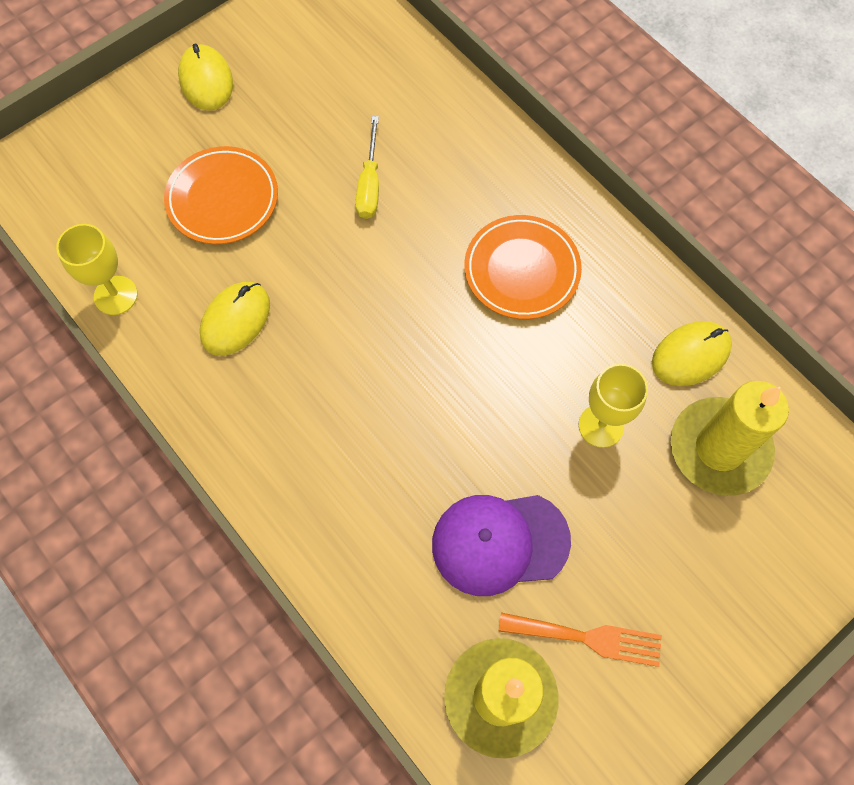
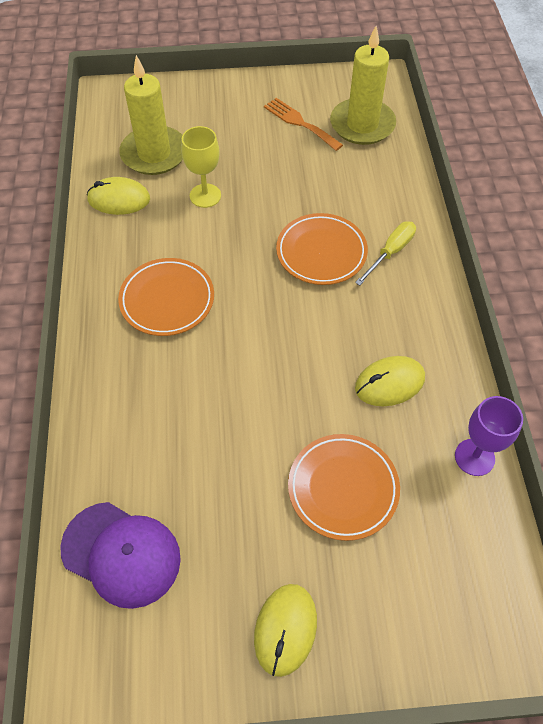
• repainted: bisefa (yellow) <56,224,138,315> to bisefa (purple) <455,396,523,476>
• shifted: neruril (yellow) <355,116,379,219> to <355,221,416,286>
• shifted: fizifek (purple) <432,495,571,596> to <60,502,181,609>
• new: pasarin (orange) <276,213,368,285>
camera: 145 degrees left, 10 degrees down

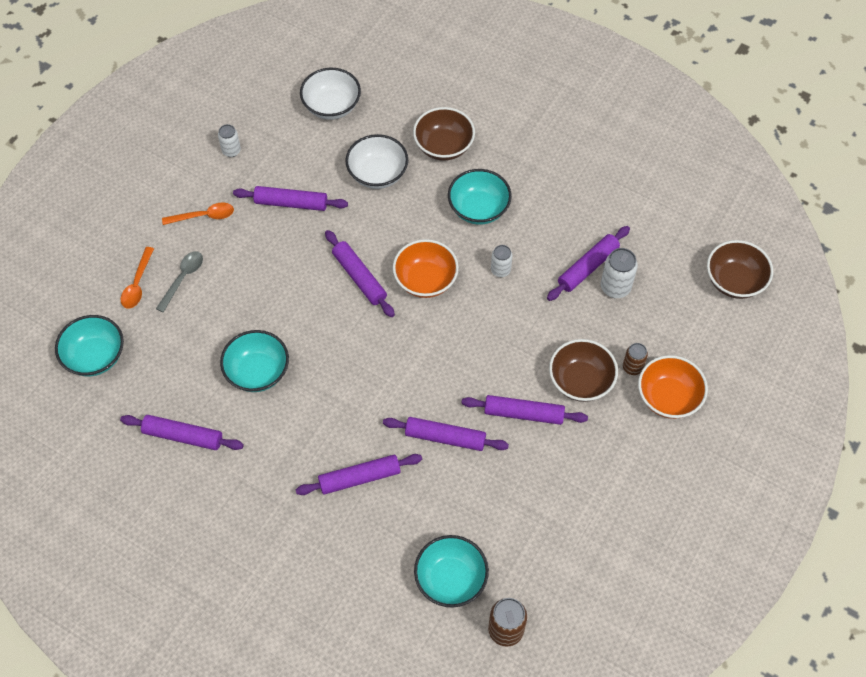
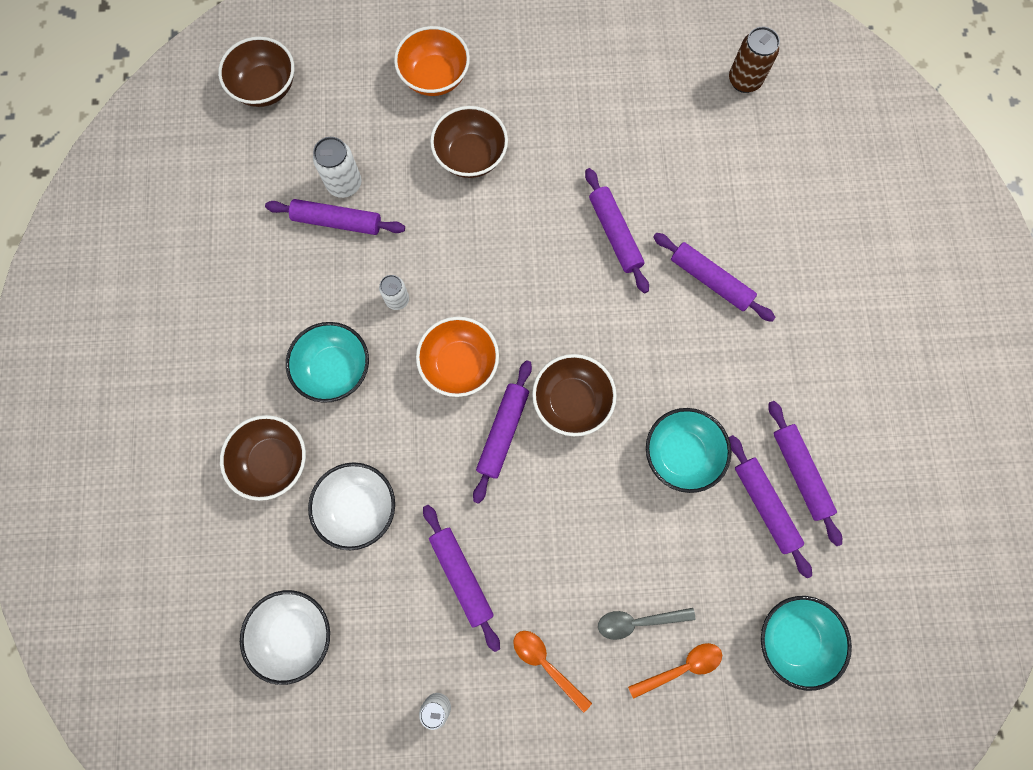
• gone: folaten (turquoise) <414,535,489,607>
• shifted: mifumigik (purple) <461,395,588,425> to <729,435,812,578>
• gone: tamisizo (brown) <623,343,648,375>
• new: folaten (brown) <532,354,617,436>
camera: 125 degrees left, 15 degrees up

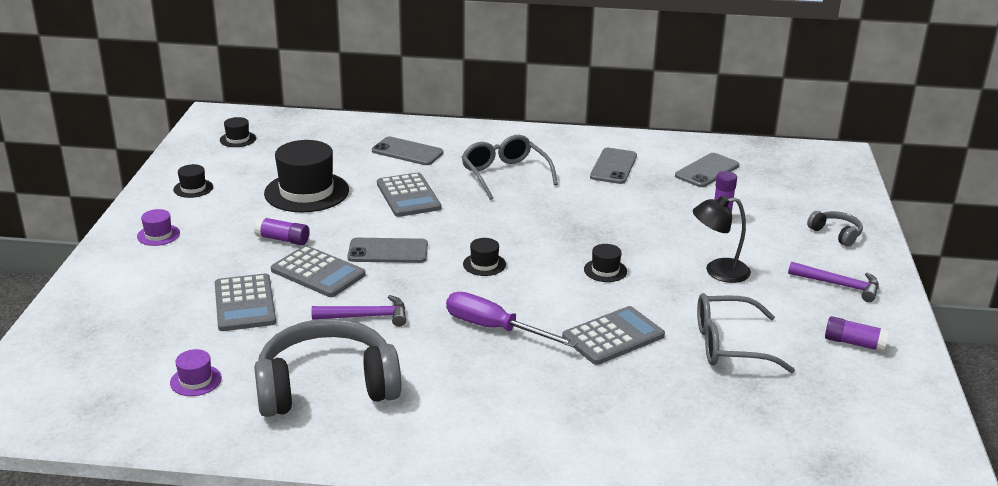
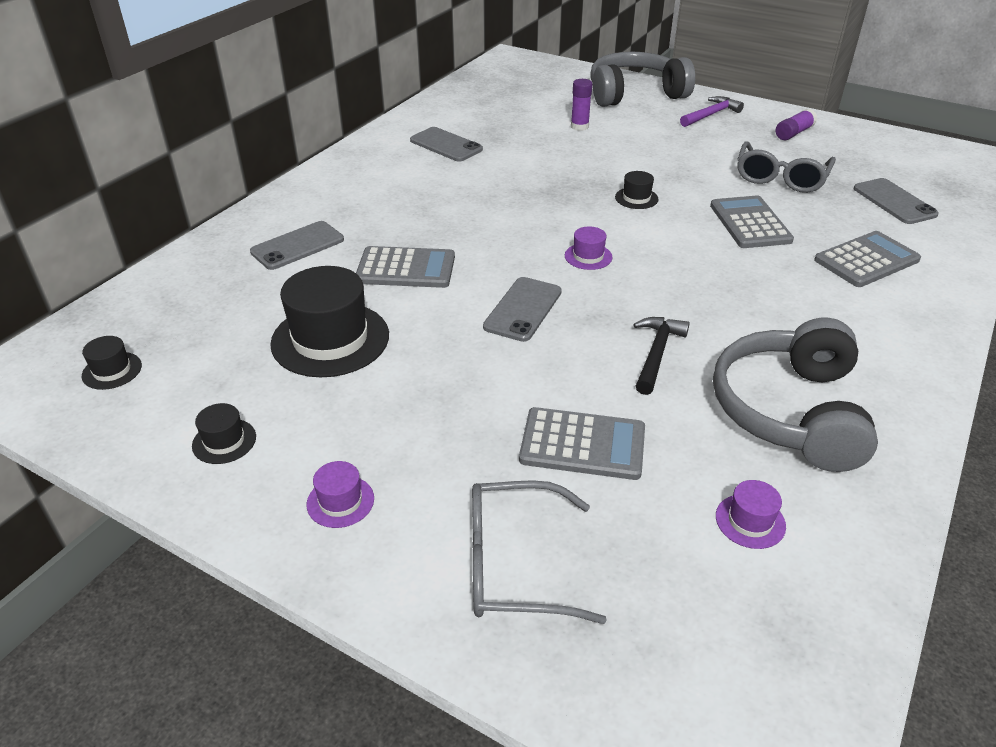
• gone: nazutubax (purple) <254,217,309,245>
• shifted: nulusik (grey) <271,245,366,297> to <814,231,921,287>
• repainted: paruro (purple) <312,295,406,327> to paruro (black) <633,317,690,395>
• gone: neruril (purple) <446,292,578,347>
• shifted: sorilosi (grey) <462,135,558,200> to <472,480,606,624>
• repainted: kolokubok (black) <463,238,506,276> to kolokubok (purple) <565,227,612,270>
• shifted: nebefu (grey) <675,153,739,187> to <853,178,939,224>
• gone: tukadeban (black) <693,195,751,283>
• scaled: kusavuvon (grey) <807,211,863,247> = <590,51,695,107> x2.27
camera: 65 degrees left, 10 degrees up

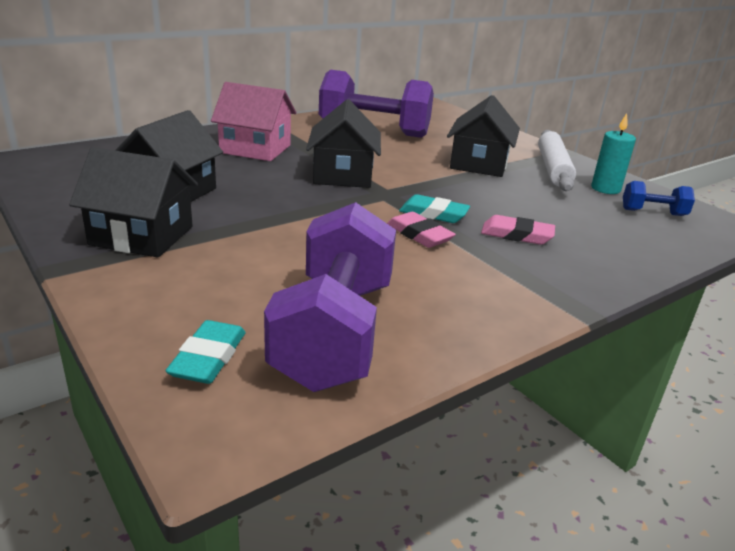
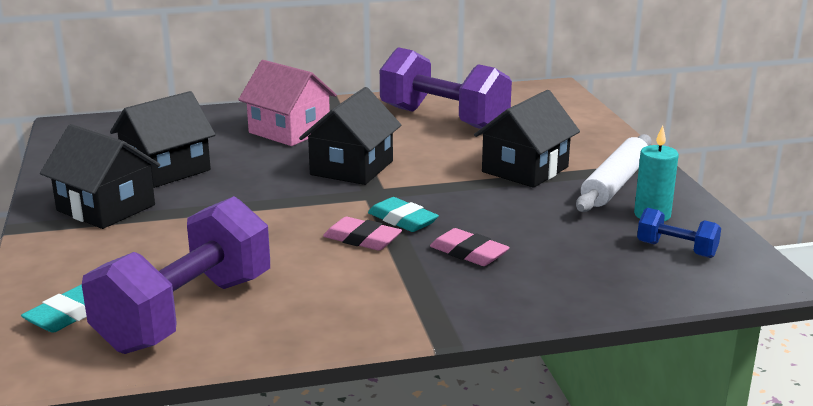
• rotated: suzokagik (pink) <387,212,456,248> = <323,217,402,251> 45 degrees counterclockwise
camera: 25 degrees right, 5 degrees down

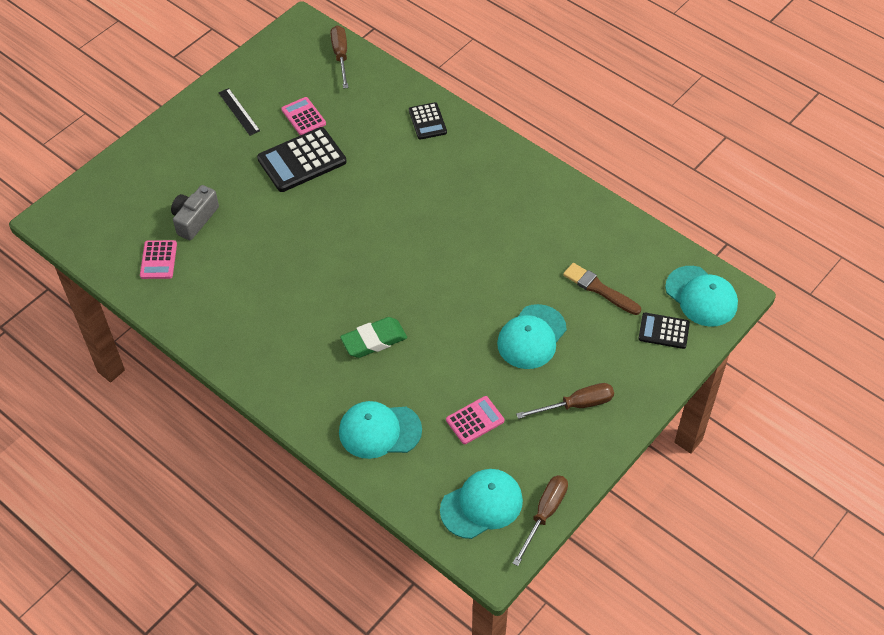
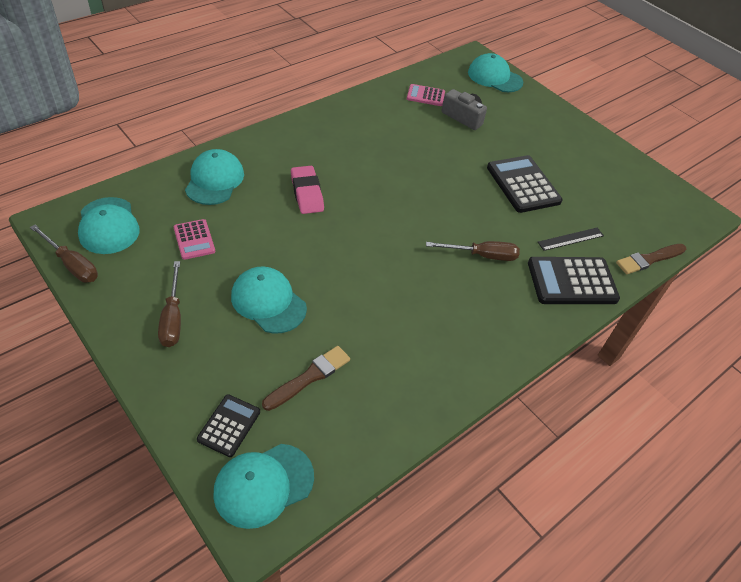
• shifted: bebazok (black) <219,88,260,136> to <538,228,604,251>
• gone: nulusik (pink) <281,97,326,135>
• shifted: neruril (brown) <330,25,348,89> to <426,241,520,261>
• repainted: suzokagik (green) <340,317,407,358> to suzokagik (pink) <291,166,324,214>
• scaled: nulusik (black) <409,102,447,140> = <528,257,620,304> x1.75
• new: fizifek (turquoise) <468,53,523,92>
• new: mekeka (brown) <616,244,686,274>
camera: 95 degrees right, 5 degrees down

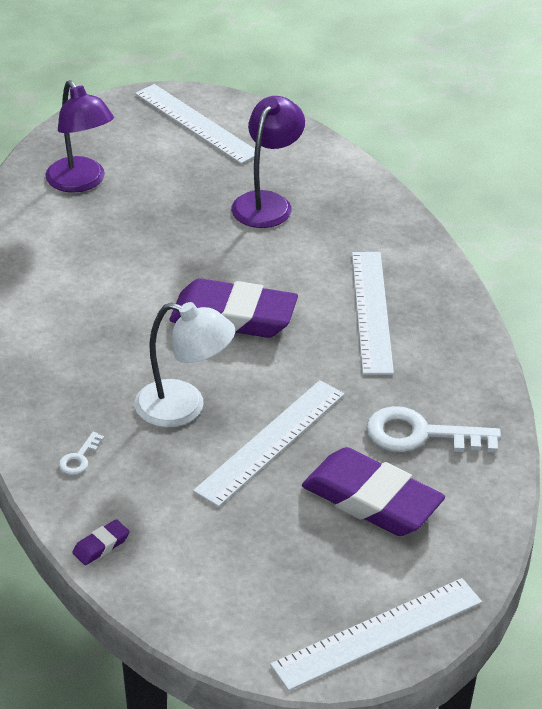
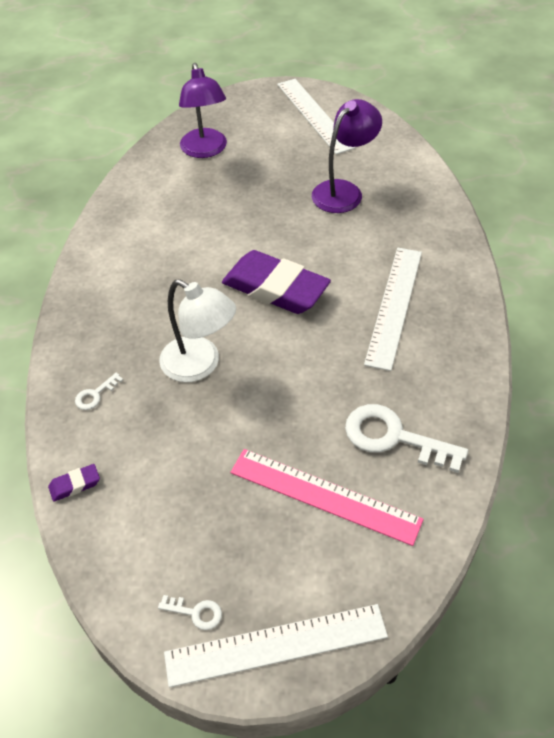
• gone: bebazok (white) <193,380,345,507>
• swapped: suzokagik (purple) <302,447,445,536> to bebazok (pink) <230,449,424,546>
• new: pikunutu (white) <158,595,222,630>
camera: 20 degrees right, 10 degrees up

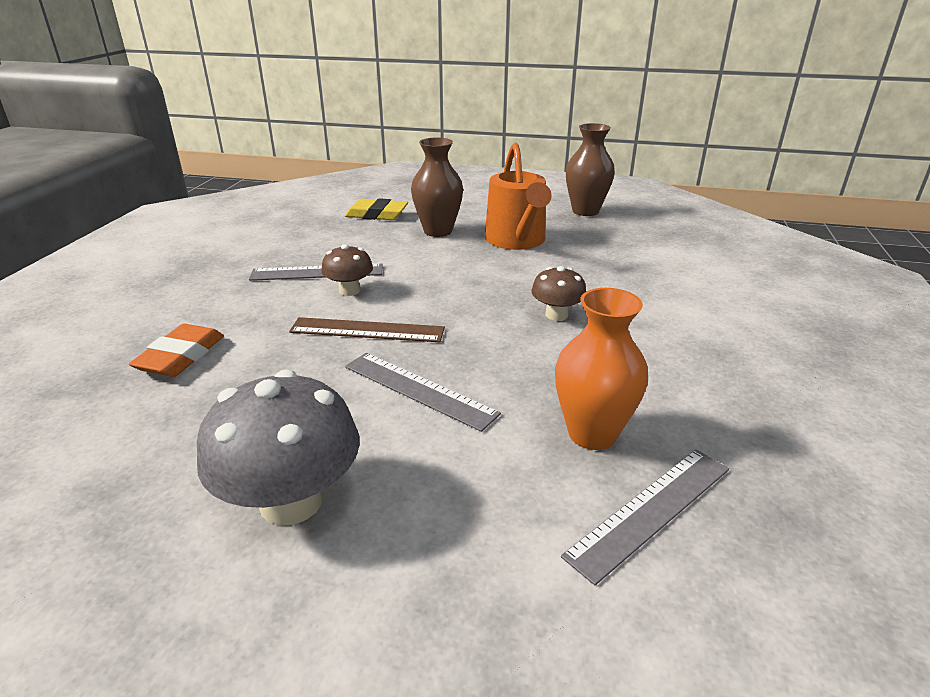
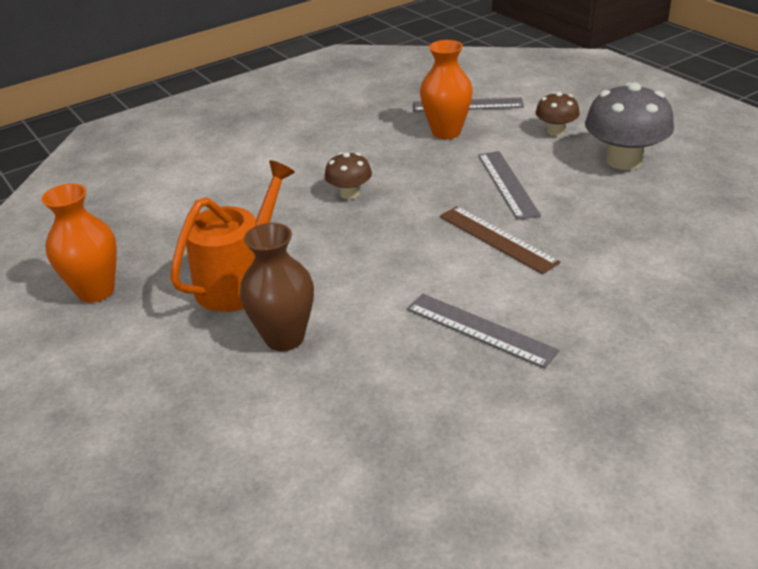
• gone: suzokagik (orange) <129,324,224,377>
• shifted: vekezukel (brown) <321,244,373,296> to <535,92,580,136>
• gone: suzokagik (yellow) <345,198,408,220>
• repainted: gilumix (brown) <566,123,615,216> to gilumix (orange) <41,183,117,303>
camera: 135 degrees left, 5 degrees up

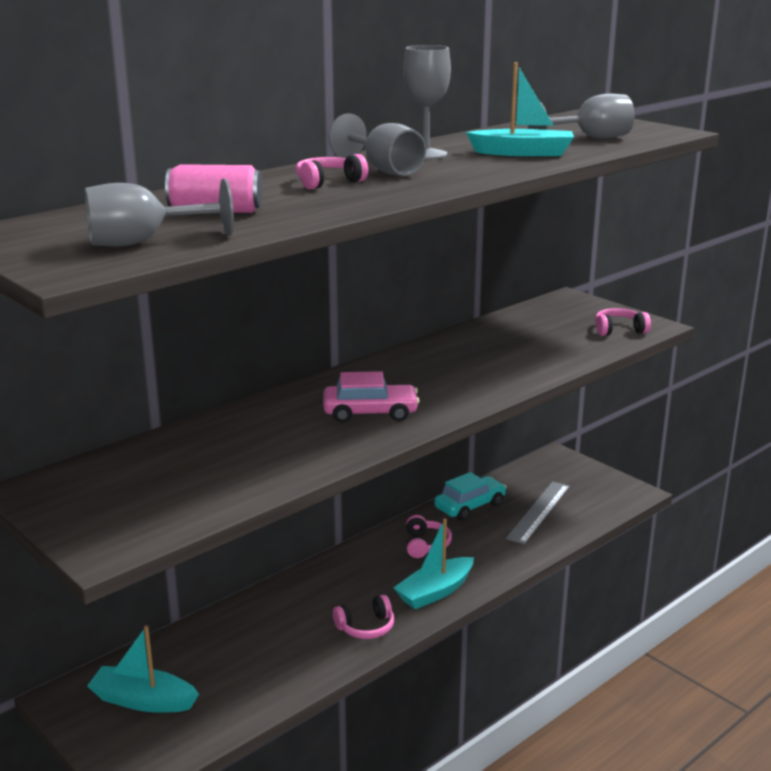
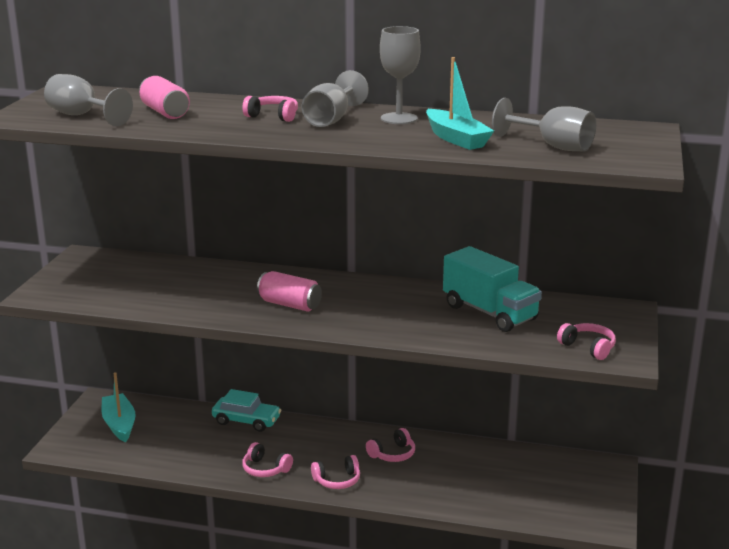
• swapped: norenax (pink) <323,371,420,423> to tamisizo (pink) <257,271,322,312>
• swapped: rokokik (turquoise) <393,518,474,609> to kusavuvon (pink) <311,455,360,489>
• shifted: norenax (turquoise) <434,472,506,521> to <212,389,281,432>
• gone: bebazok (grey) <506,481,570,544>
• new: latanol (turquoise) <443,246,542,332>
camera: 55 degrees right, 0 degrees up

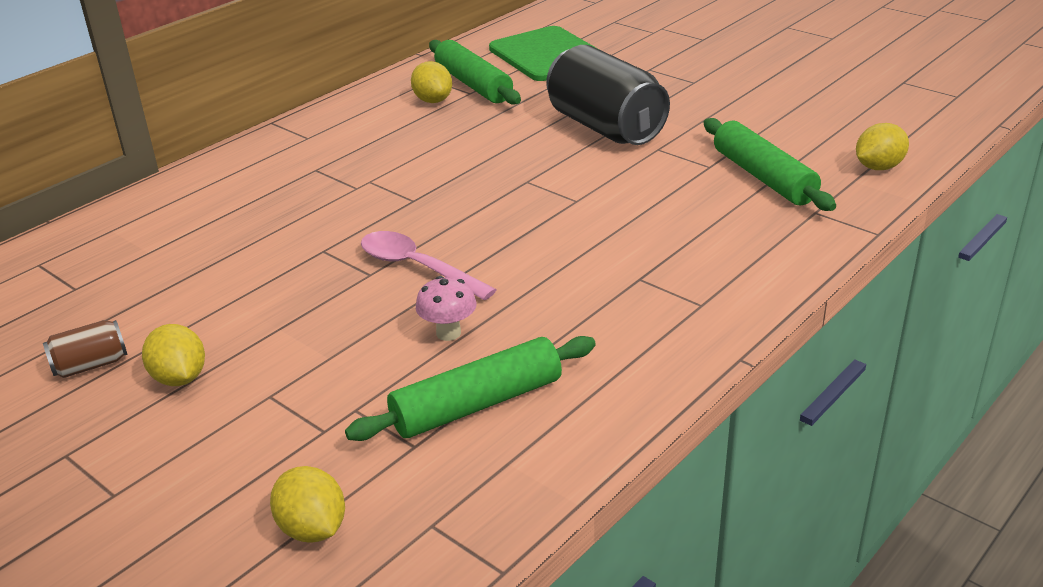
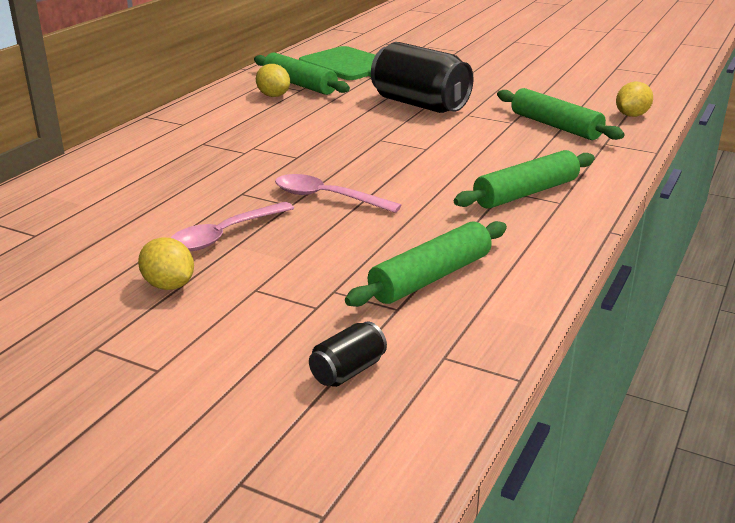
• gone: tamisizo (brown) <43,320,127,378>
• swapped: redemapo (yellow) <270,466,345,543> to tamisizo (black) <309,321,387,387>
• gone: vekezukel (pink) <416,276,477,341>
• new: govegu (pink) <171,202,294,251>
• new: mifumigik (green) <454,150,595,208>
camera: 15 degrees left, 5 degrees down

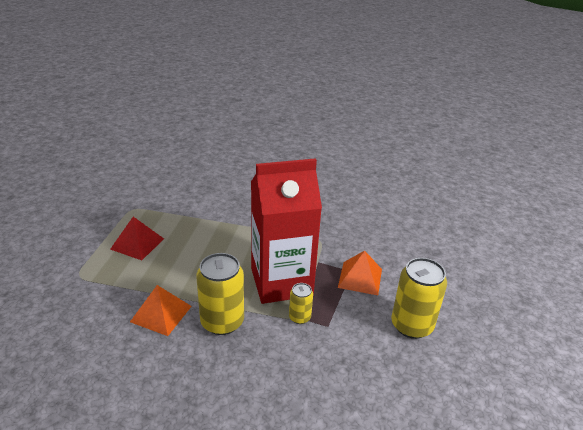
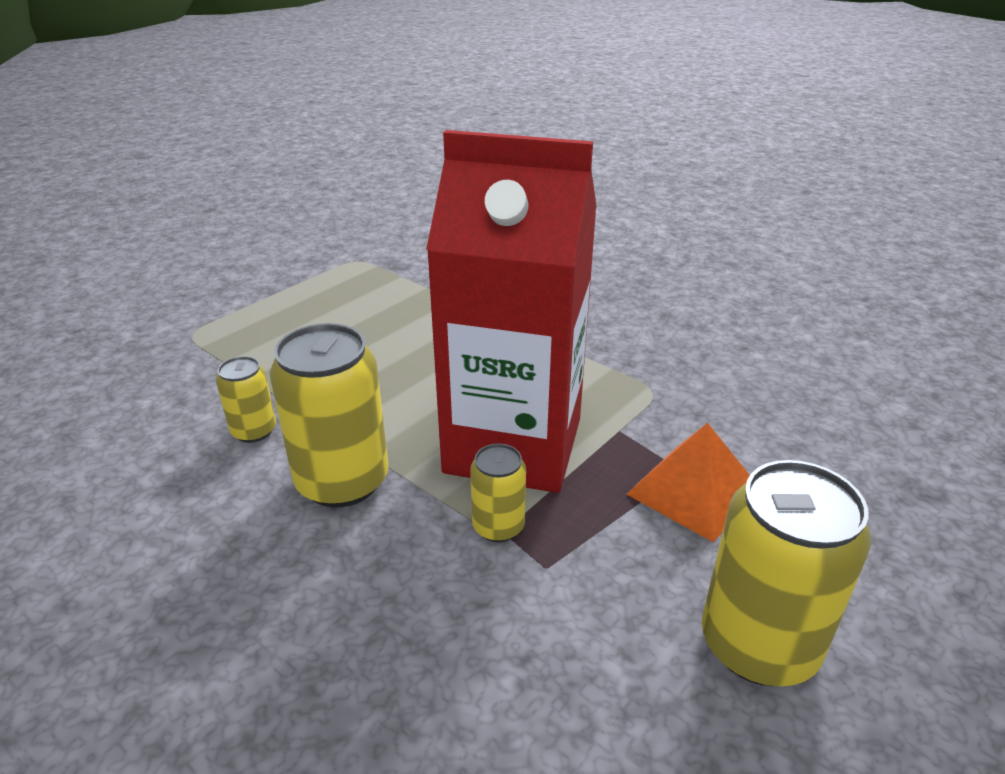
• gone: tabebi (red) <110,217,164,260>
• swapped: tabebi (orange) <130,285,192,336> to tamisizo (yellow) <216,356,276,443>
camera: 30 degrees right, 0 degrees up

